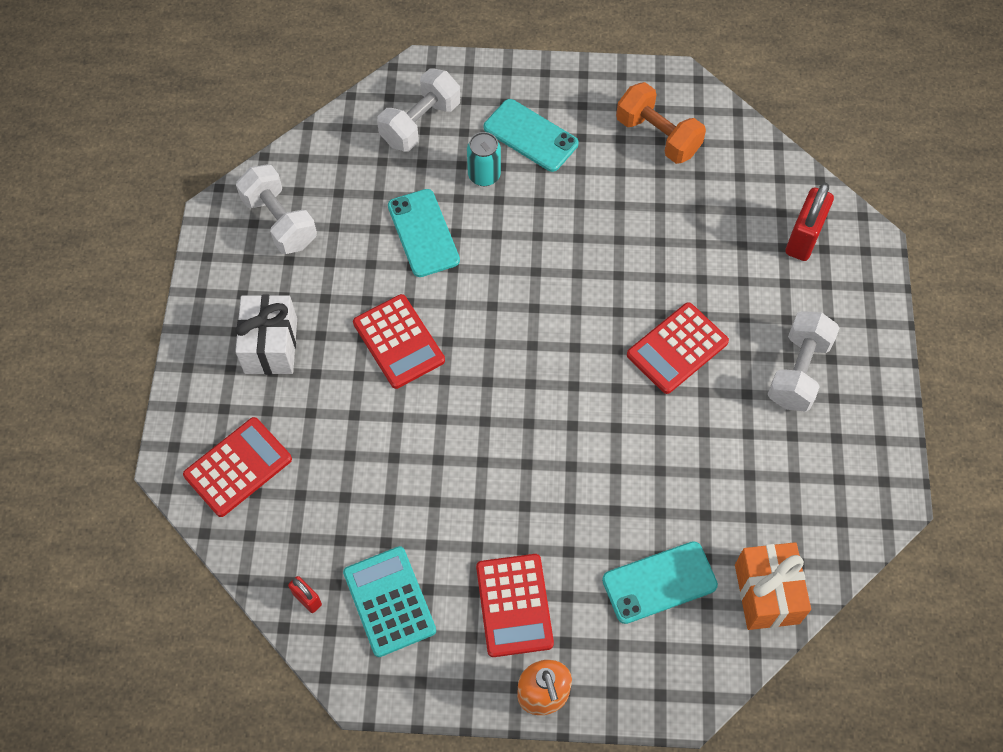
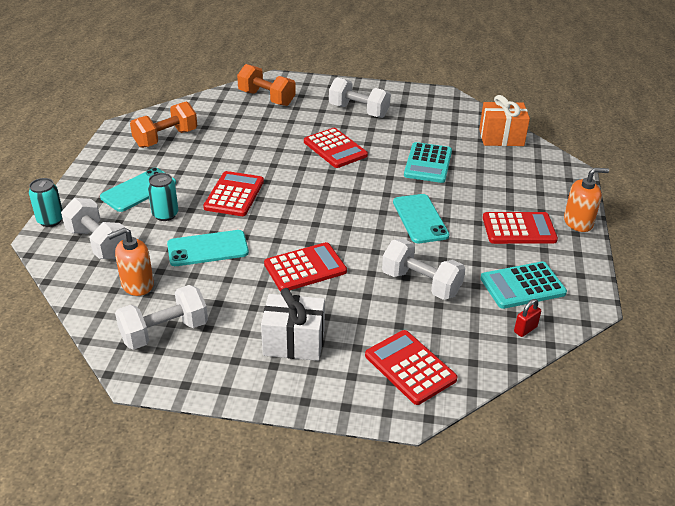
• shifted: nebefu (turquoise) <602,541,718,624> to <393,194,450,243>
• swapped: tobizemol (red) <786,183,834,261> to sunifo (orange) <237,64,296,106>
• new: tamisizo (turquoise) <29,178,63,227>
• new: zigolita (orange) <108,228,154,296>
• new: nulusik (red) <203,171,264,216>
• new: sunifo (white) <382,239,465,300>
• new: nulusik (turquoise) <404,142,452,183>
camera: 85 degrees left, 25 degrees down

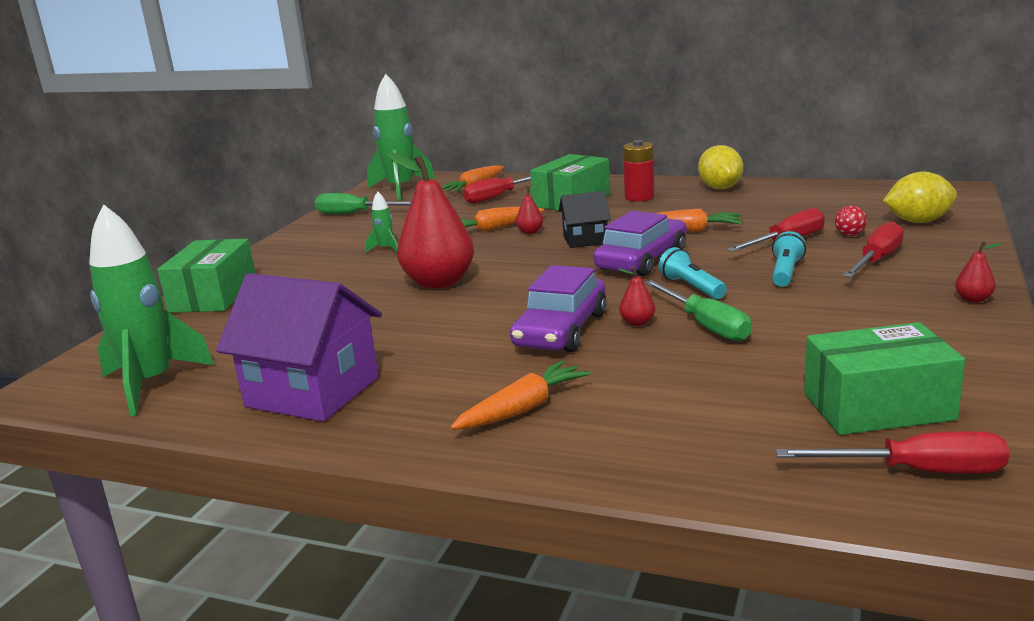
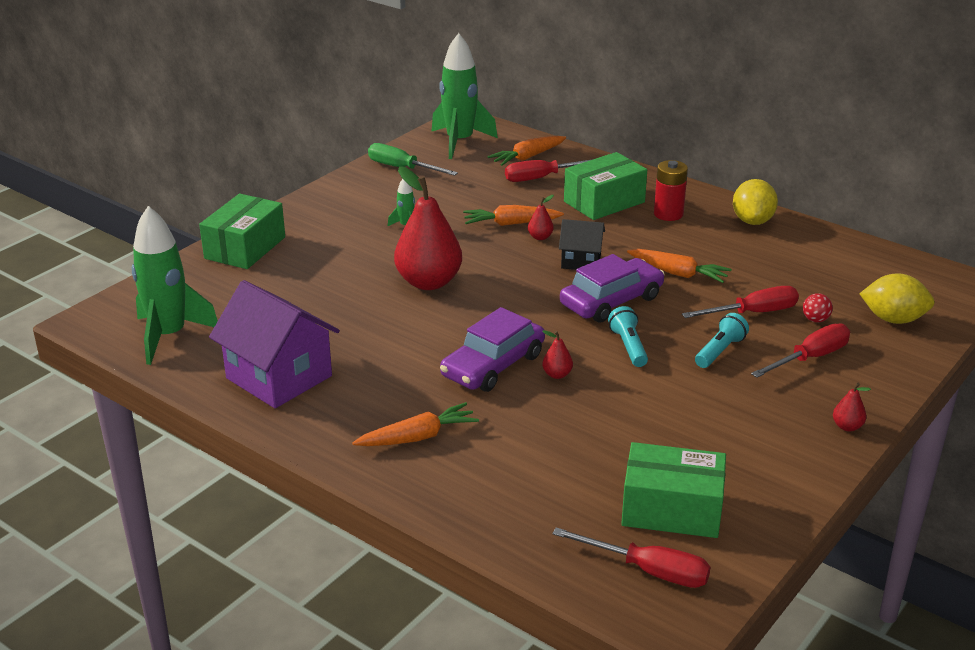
• gone: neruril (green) <645,280,752,341>
camera: 15 degrees right, 10 degrees up

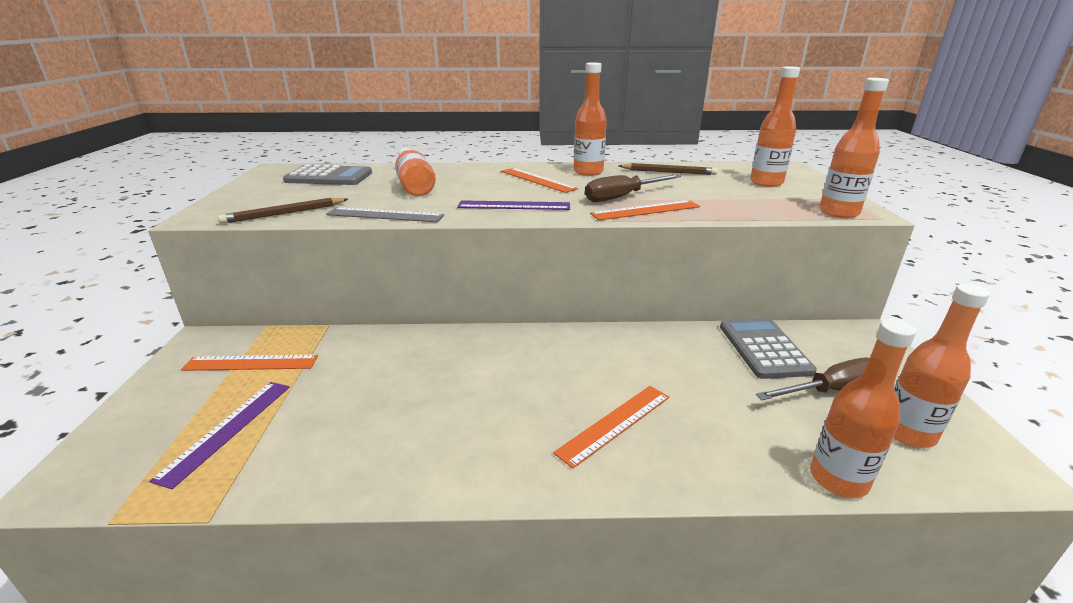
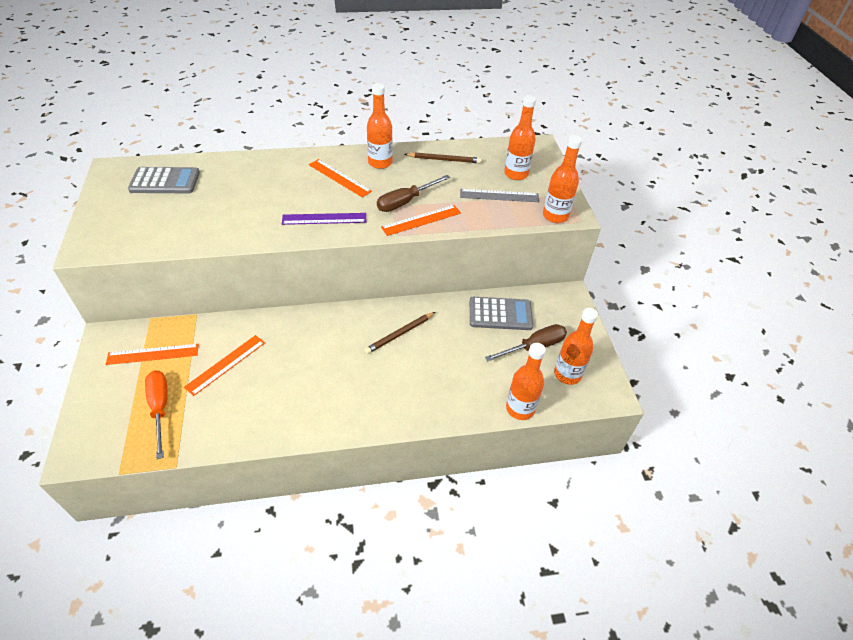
• swapped: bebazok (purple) <149,382,290,489> to neruril (orange) <145,370,168,459>
• shifted: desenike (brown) <218,198,348,224> to <365,312,435,354>
• shifted: bebazok (grey) <326,207,444,222> to <460,189,539,202>
• gone: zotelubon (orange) <395,148,436,196>
• shifted: bebazok (orange) <553,386,669,469> to <184,335,265,396>
• rotated: nulusik (grey) <720,318,817,379> = <470,297,533,330> 105 degrees clockwise
camera: 10 degrees left, 20 degrees up

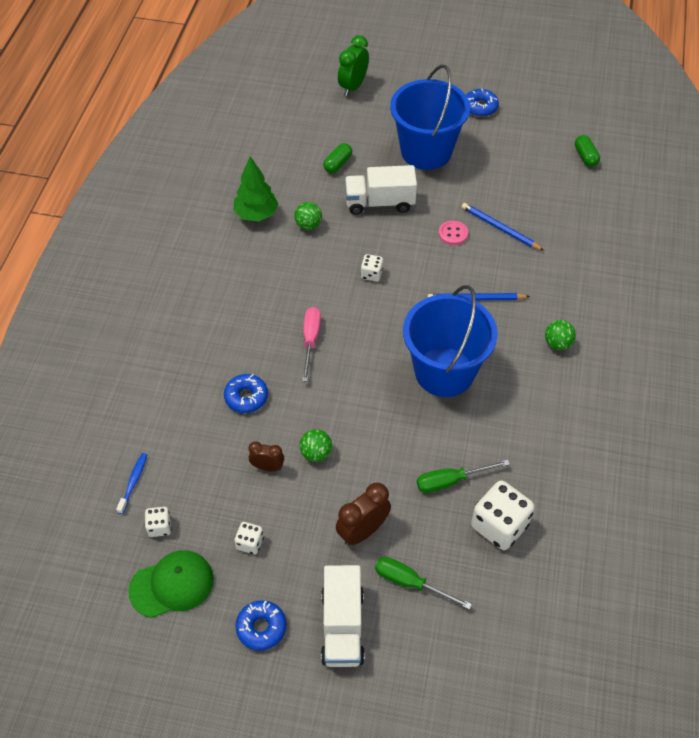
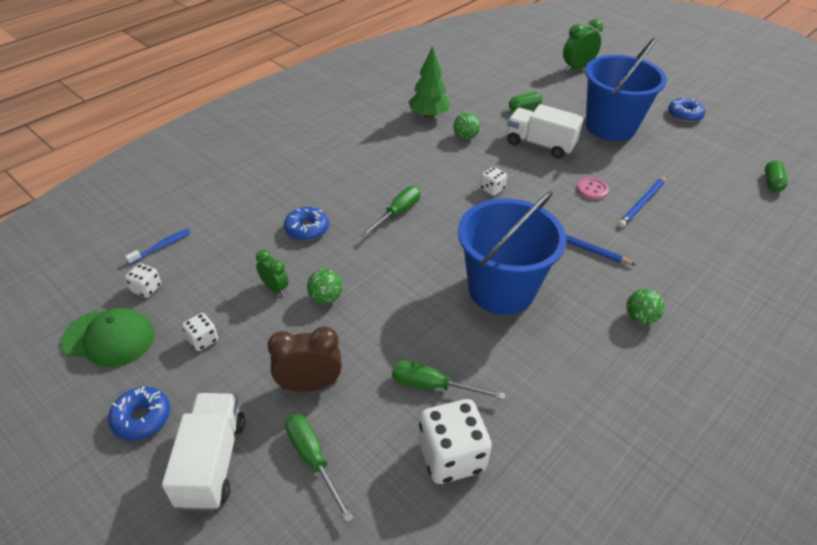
• repainted: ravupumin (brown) <249,441,284,471> to ravupumin (green) <256,250,289,296>
• repainted: neruril (pink) <302,307,321,382> to neruril (green) <361,186,421,238>
• rotated: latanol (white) <321,565,365,667> = <162,393,245,511> 150 degrees clockwise
• rotated: desenike (blue) <462,203,544,251> = <618,176,667,227> 120 degrees counterclockwise
camera: 30 degrees right, 10 degrees down

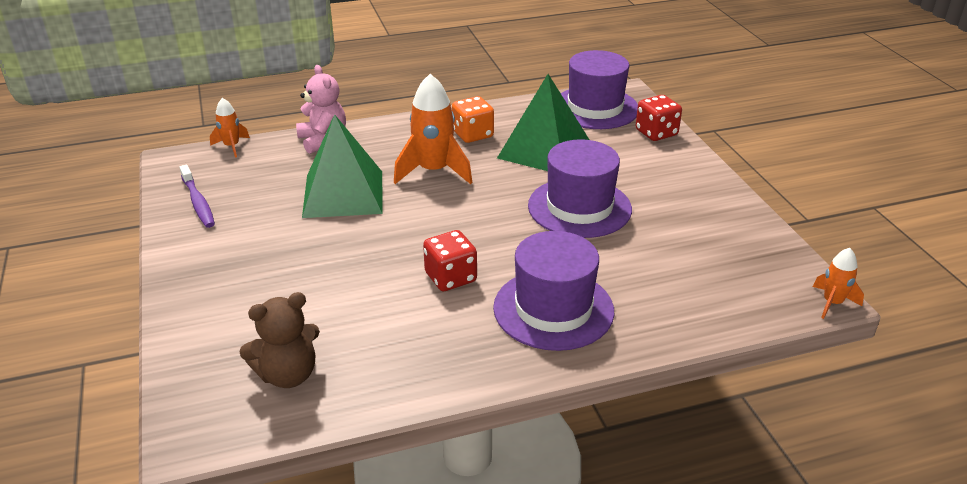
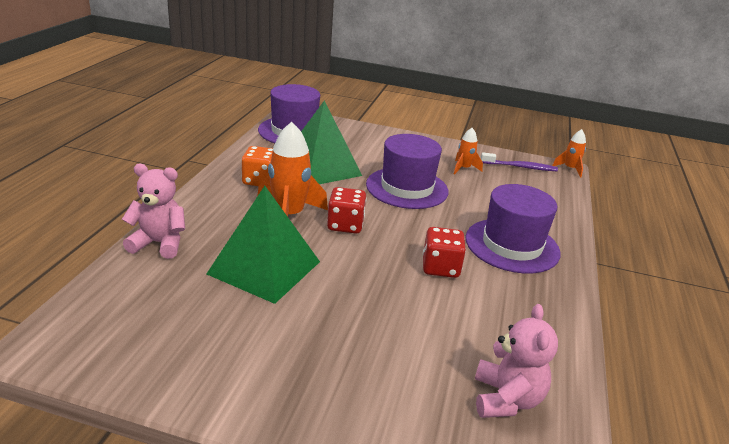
• shifted: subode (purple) <179,165,215,228> to <481,152,558,171>
• shifted: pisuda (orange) <210,98,250,158> to <454,128,483,175>
• repainted: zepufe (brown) <239,292,320,388> to zepufe (pink) <475,304,558,418>
• shifted: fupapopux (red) <635,95,682,141> to <327,187,367,233>
camera: 60 degrees left, 5 degrees down

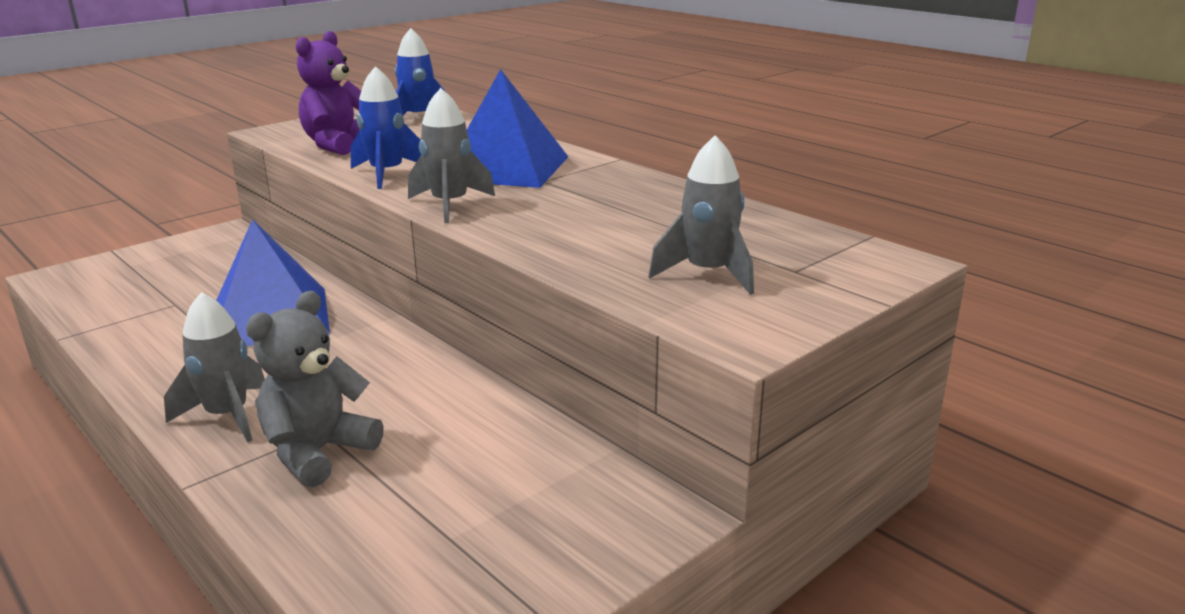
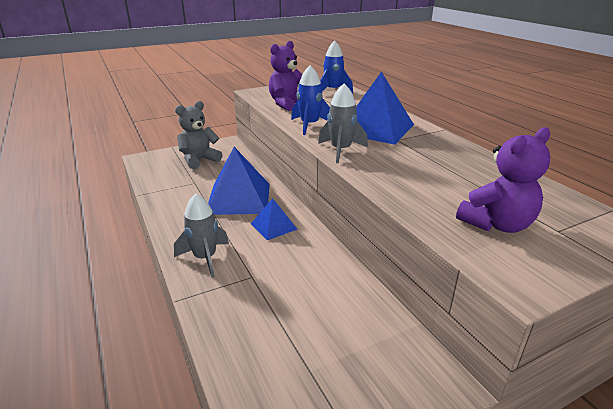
• shifted: zepufe (grey) <246,291,384,487> to <175,101,222,169>
• swapped: pisuda (grey) <648,135,754,295> to zepufe (purple) <456,127,550,233>
• new: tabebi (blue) <251,198,297,240>
camera: 15 degrees right, 5 degrees up

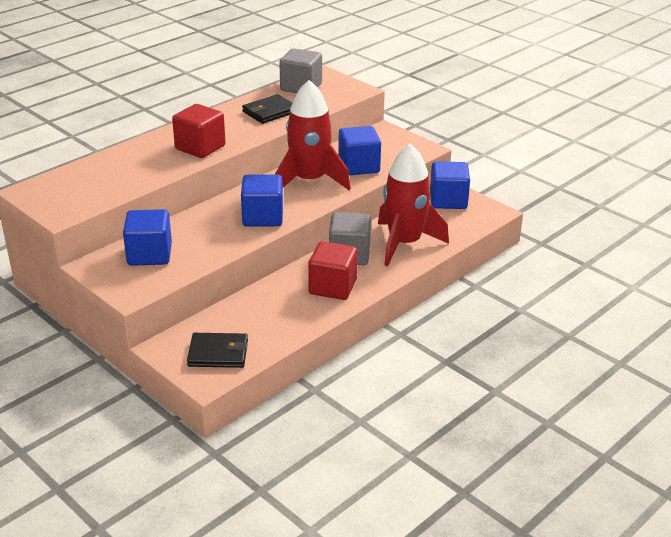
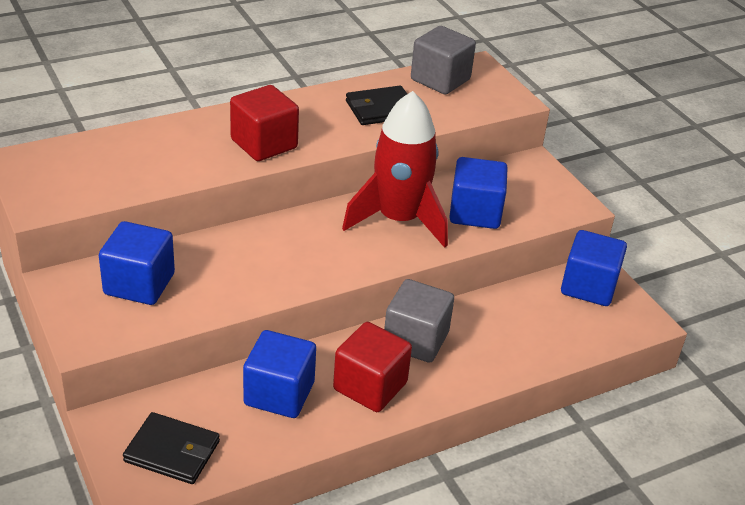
• shifted: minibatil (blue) <241,174,283,227> to <243,330,316,418>
• gone: pisuda (red) <378,144,449,267>
camera: 15 degrees right, 5 degrees up

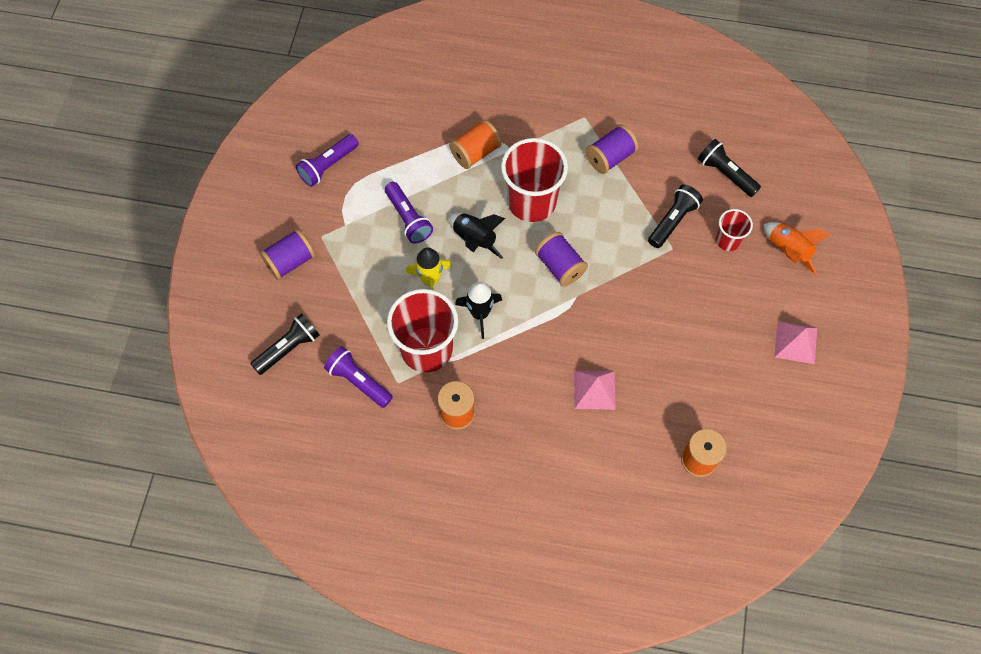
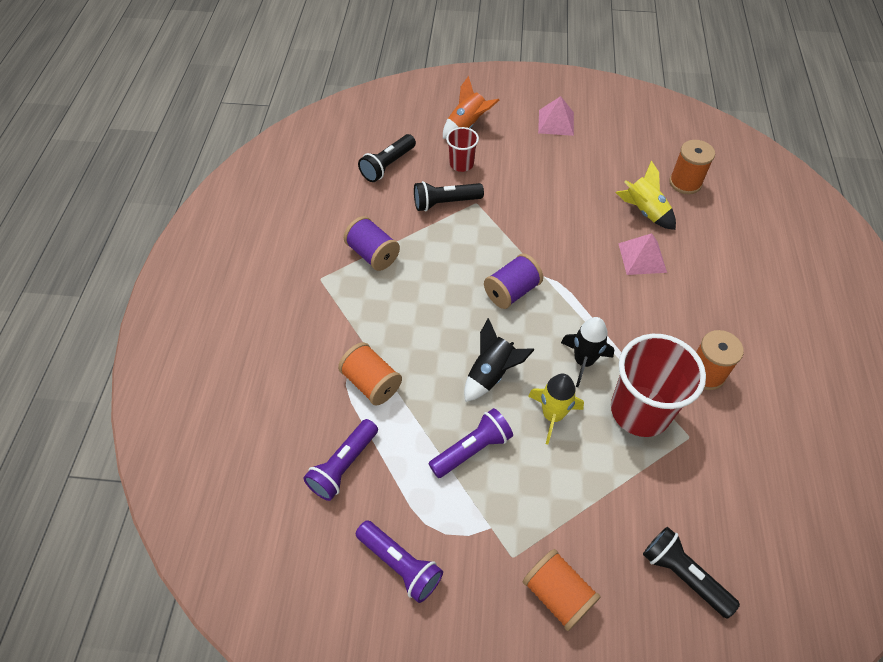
• repainted: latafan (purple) <260,229,315,280> to latafan (orange) <523,549,601,631>
• shifted: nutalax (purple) <324,346,393,408> to <303,419,378,501>
• gone: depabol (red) <501,138,568,222>
• rotated: nutalax (black) <648,184,703,248> = <414,181,484,211> 45 degrees counterclockwise
• new: pisuda (yellow) <615,160,676,230>
camera: 95 degrees left, 10 degrees down

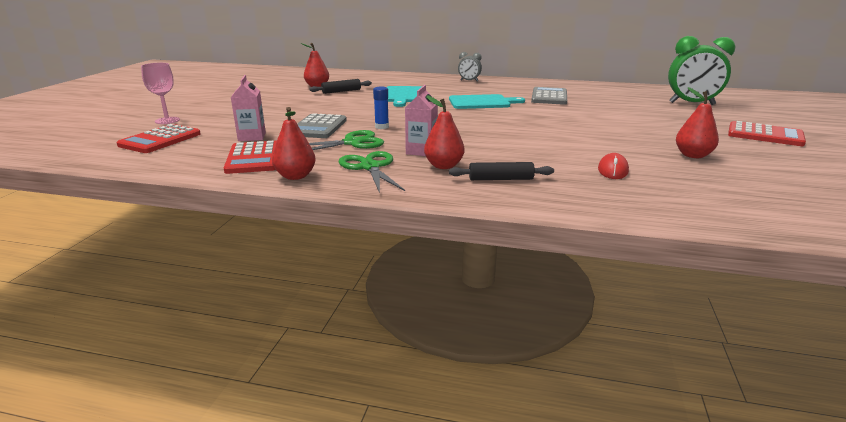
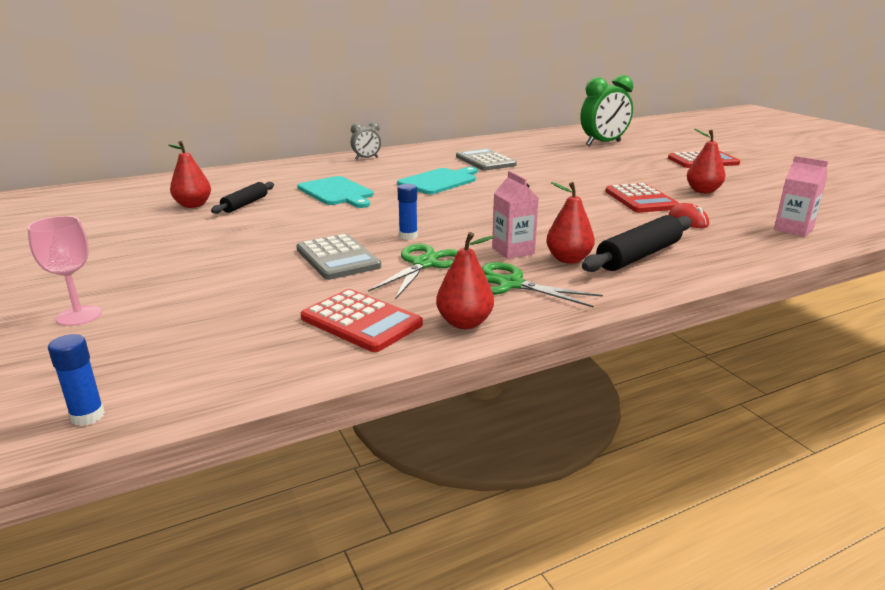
• shifted: nulusik (red) <117,124,200,153> to <605,183,679,213>
• shifted: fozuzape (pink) <231,75,266,141> to <774,156,828,237>
• scaled: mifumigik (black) <449,162,554,180> = <582,215,692,272> x1.58
• new: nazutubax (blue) <48,334,105,426>
camera: 40 degrees left, 0 degrees up

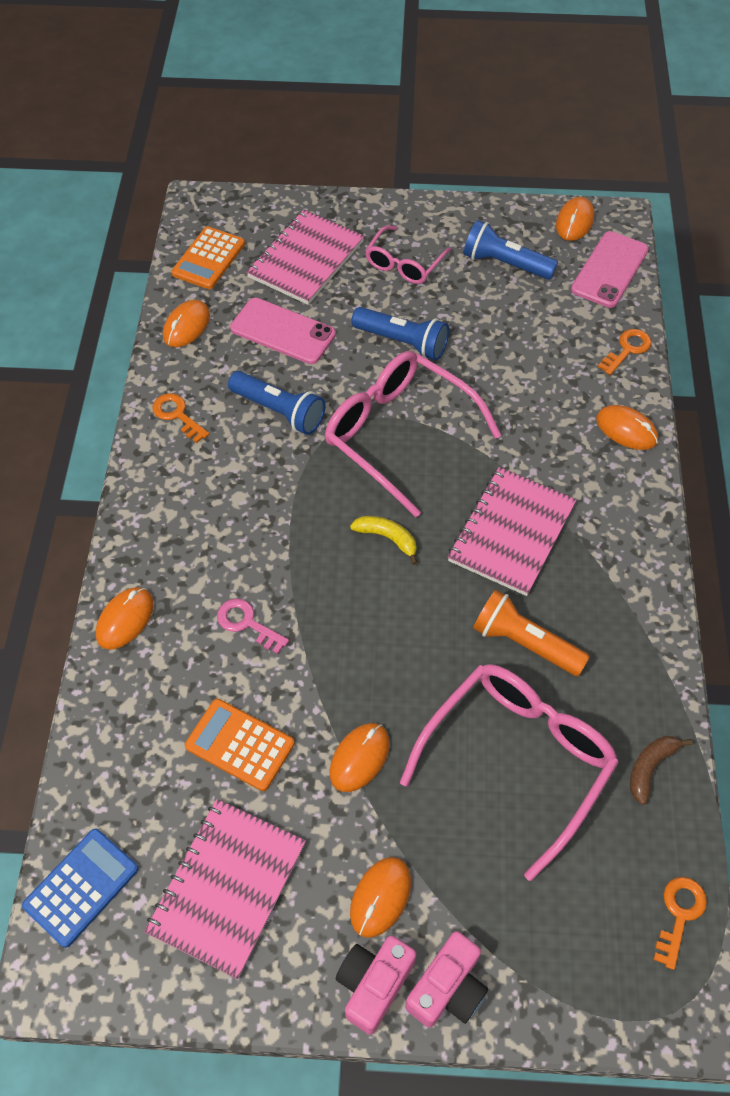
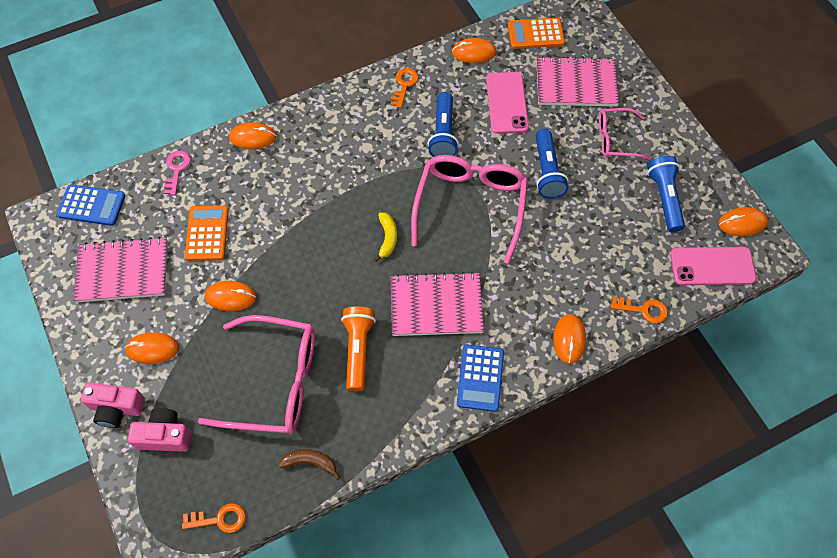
• shifted: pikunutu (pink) <217,599,289,654> to <164,151,191,195>
• shifted: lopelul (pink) <335,936,416,1035> to <128,408,191,452>
• new: nulusik (blue) <457,344,504,412>
camera: 60 degrees right, 5 degrees up

